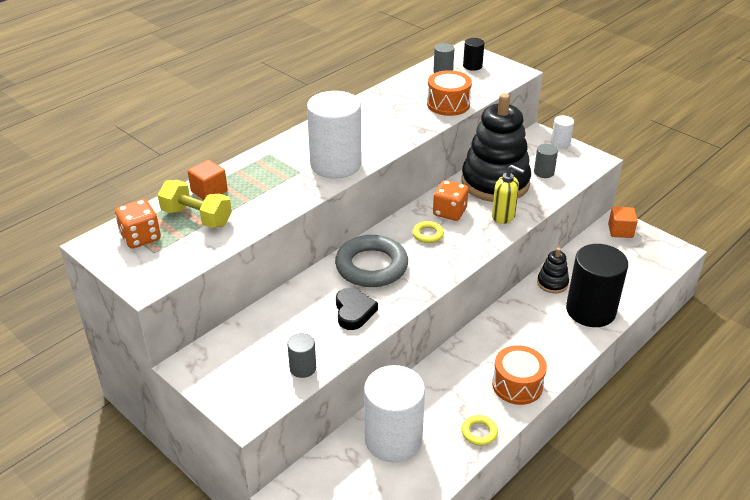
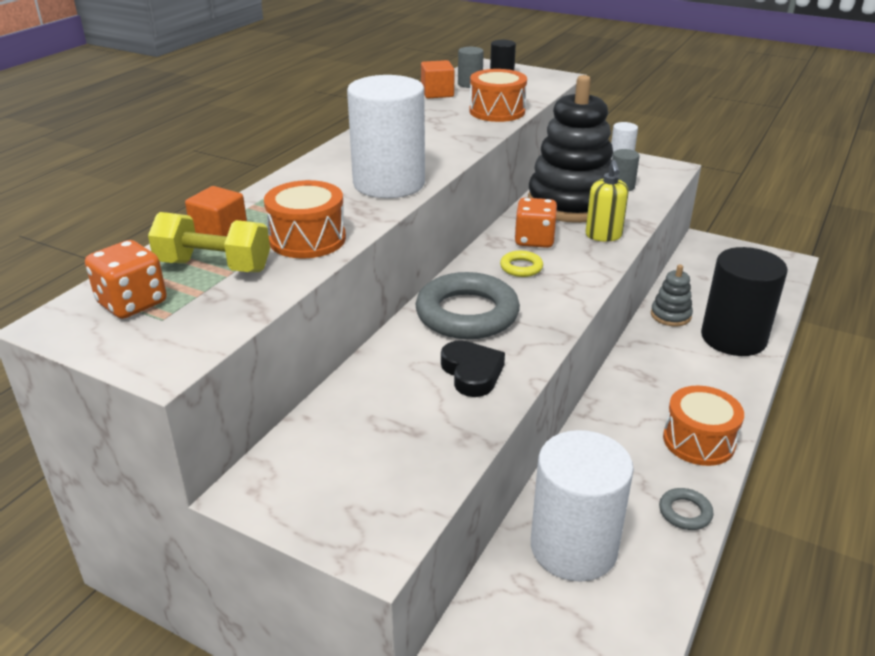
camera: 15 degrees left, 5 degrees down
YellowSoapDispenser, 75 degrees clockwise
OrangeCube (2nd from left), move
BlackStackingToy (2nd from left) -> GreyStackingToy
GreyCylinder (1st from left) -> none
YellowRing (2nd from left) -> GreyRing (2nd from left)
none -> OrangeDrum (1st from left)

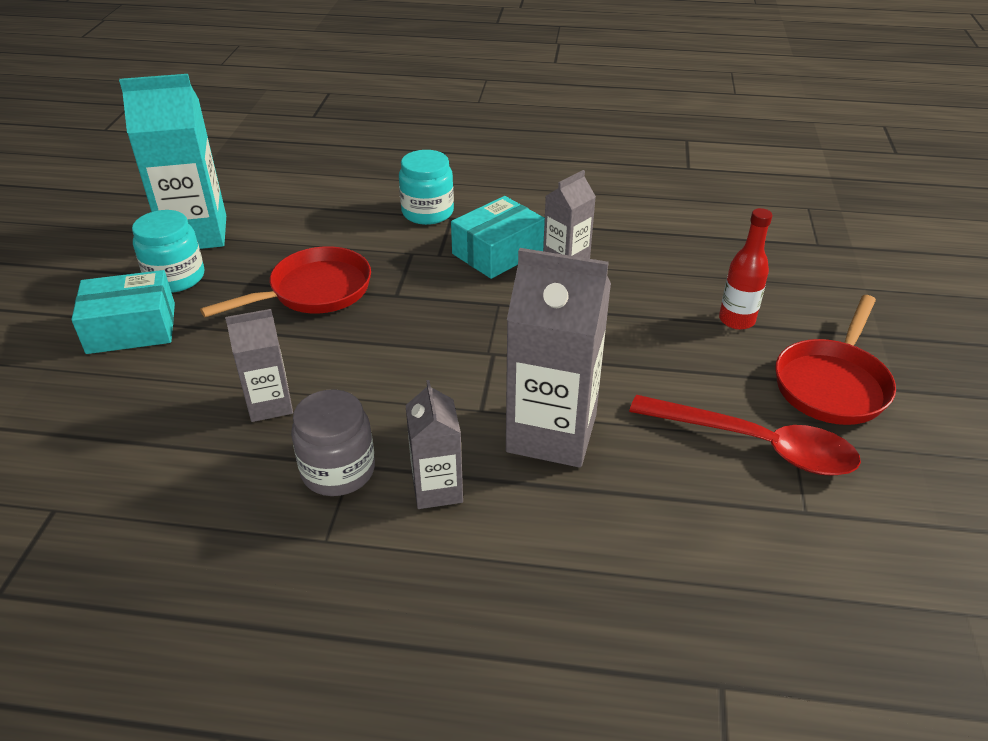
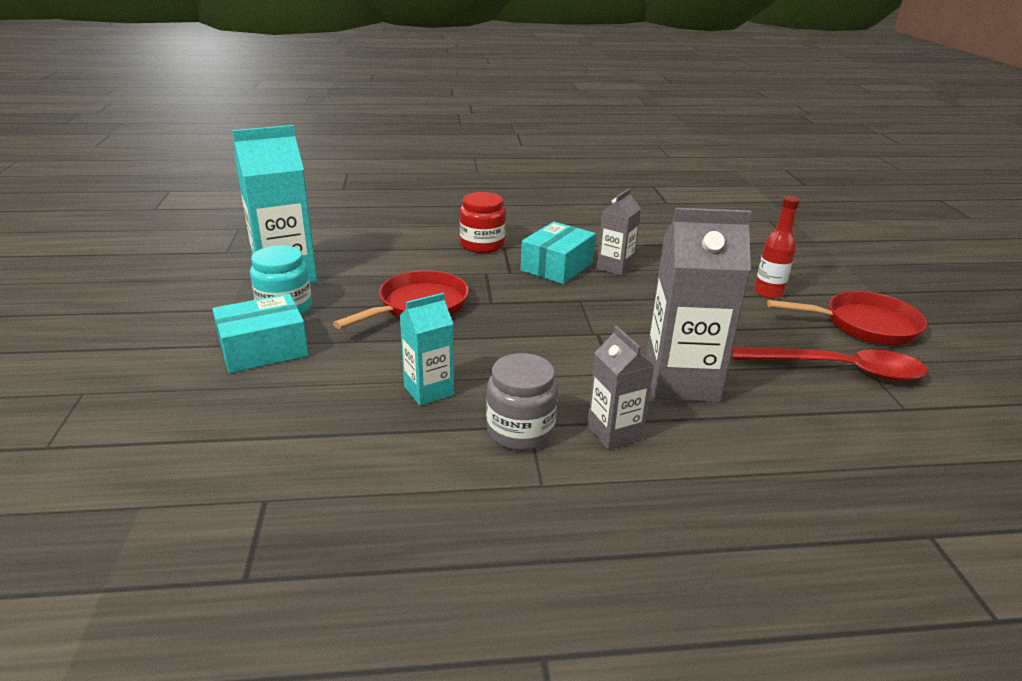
camera: 15 degrees left, 10 degrees down
TurquoiseJar (2nd from left) -> RedJar
RedPan (2nd from left), 105 degrees counterclockwise
GreyCarton (1st from left) -> TurquoiseCarton (2nd from left)

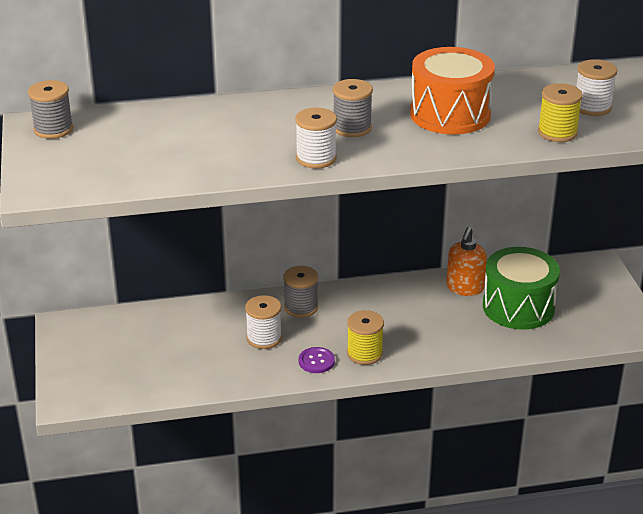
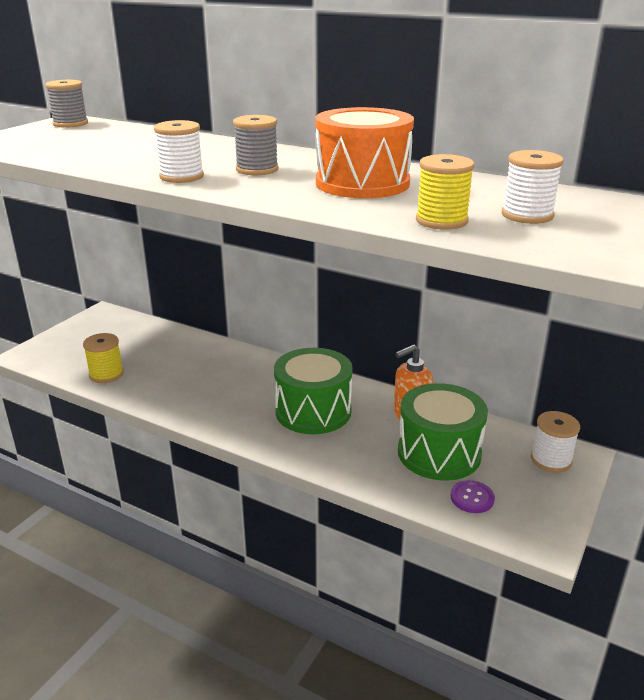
camera: 40 degrees right, 5 degrees down
GreySpool (2nd from left) -> none
WhiteSpool (1st from left in the first image) -> WhiteSpool (3rd from left), move
YellowSpool (1st from left), move
PurpleButton, move
none -> GreenDrum (1st from left)

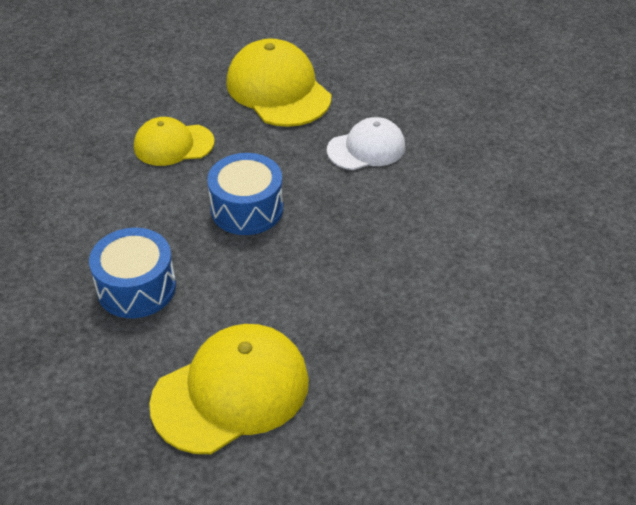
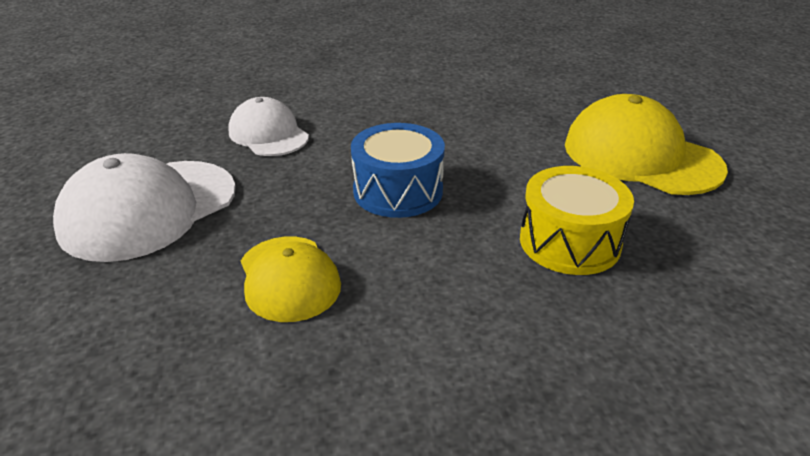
camera: 105 degrees left, 10 degrees down
YellowCap (3rd from left) -> WhiteCap (1st from left)
BlueDrum (1st from left) -> YellowDrum

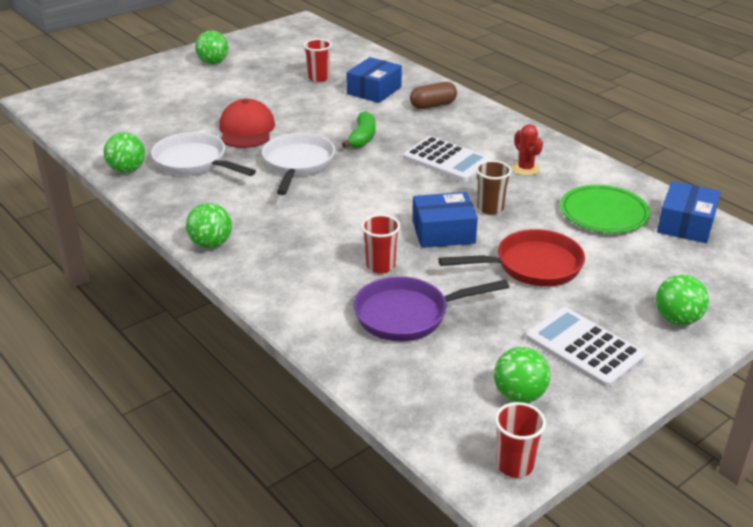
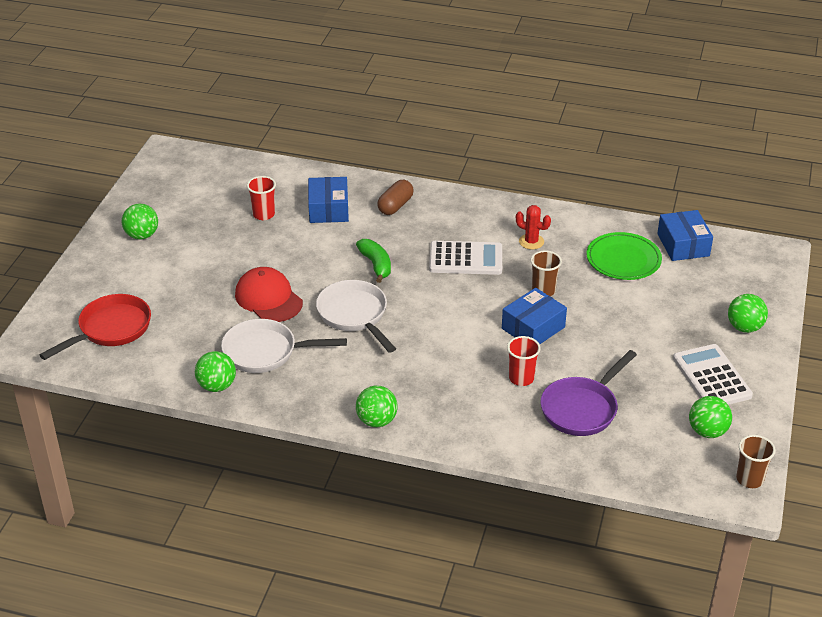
camera: 35 degrees left, 5 degrees up
RedPan, move
WhiteCalculator (2nd from left), 60 degrees clockwise
RedCup (3rd from left) -> BrownCup (2nd from left)

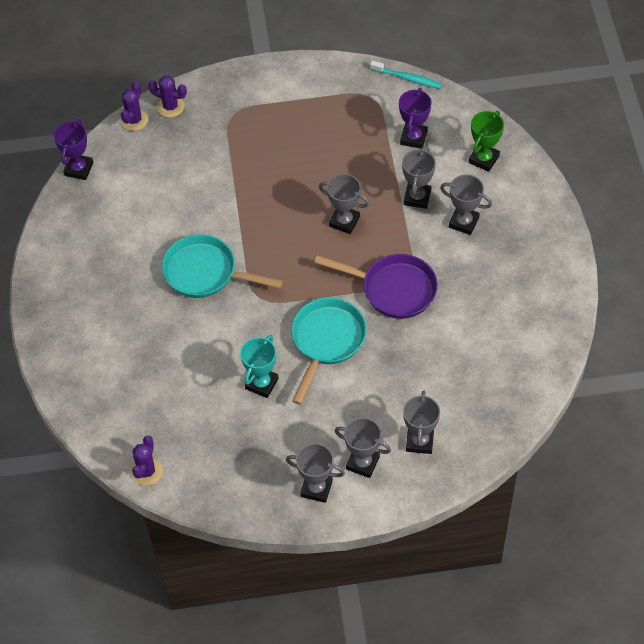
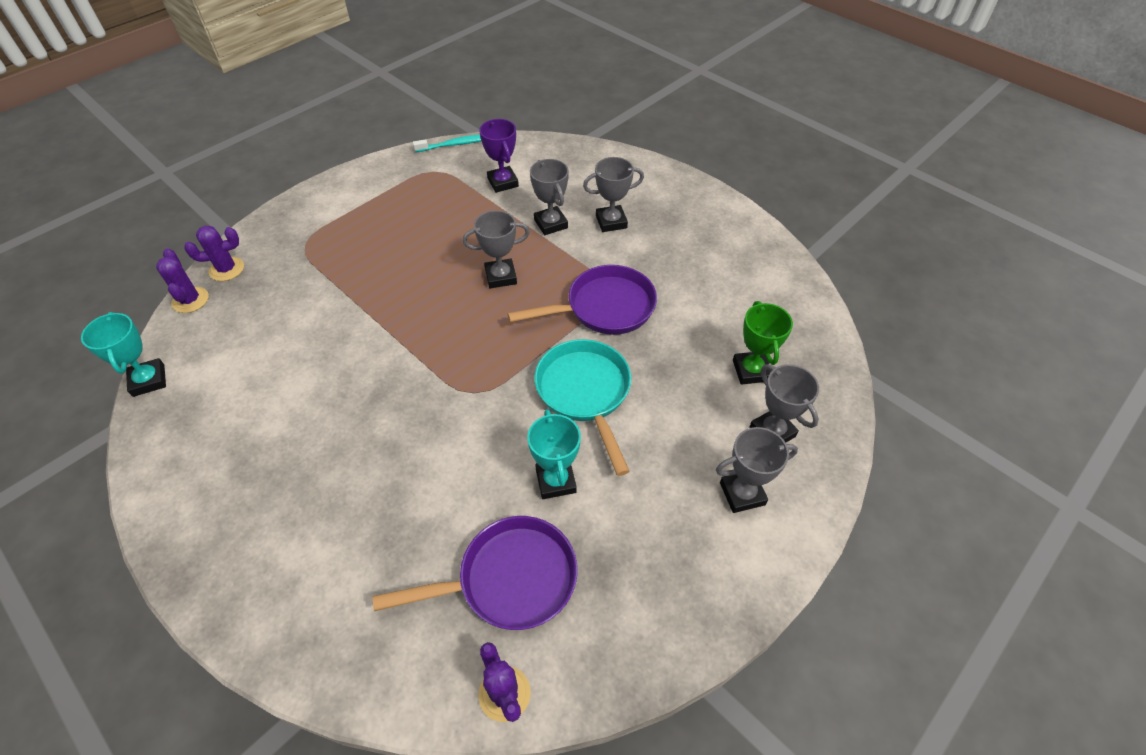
camera: 40 degrees left, 5 degrees down
GreenTrophy, move
PurpleTrophy (1st from left) -> TurquoiseTrophy (1st from left)
TurquoisePan (1st from left) -> none
GreyTrophy (1st from left) -> none
none -> PurplePan (1st from left)

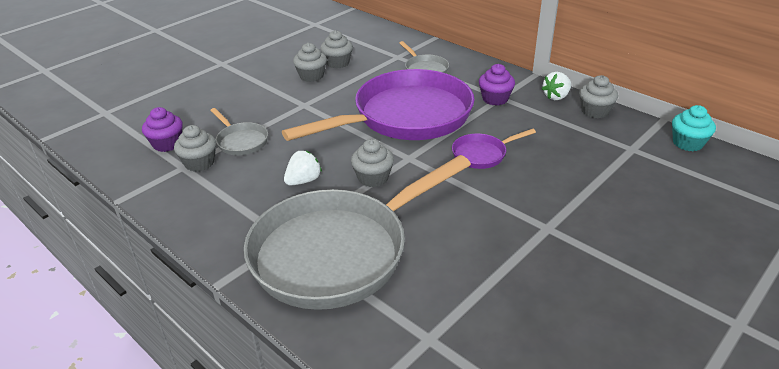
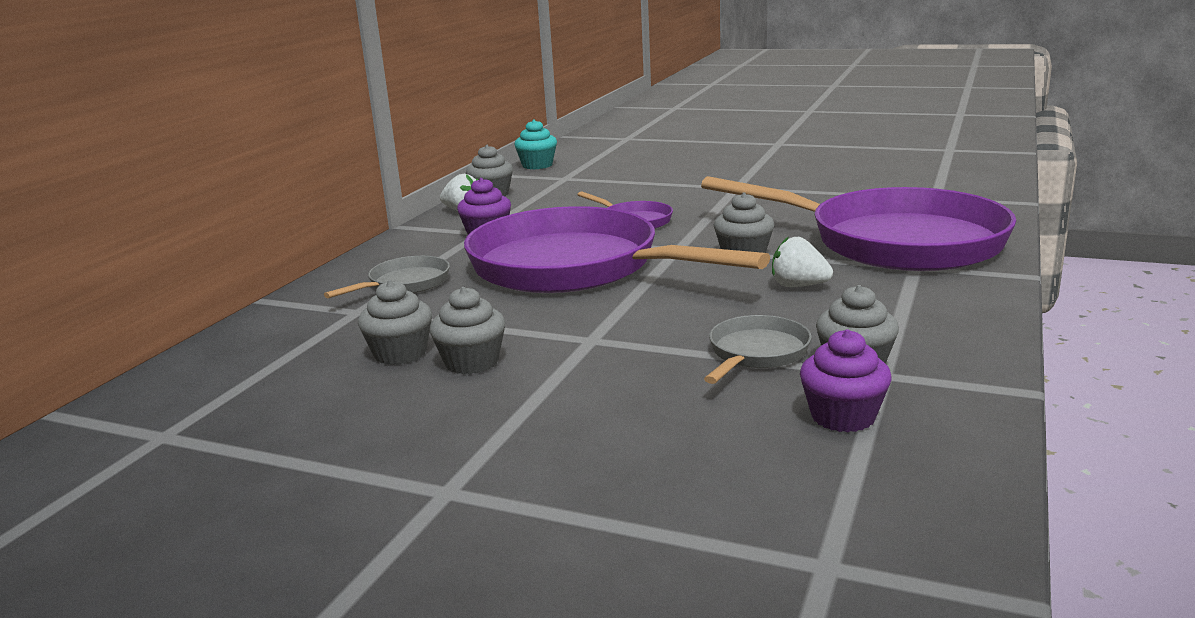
camera: 110 degrees left, 15 degrees down
GreyPan (2nd from left) -> PurplePan (3rd from left)

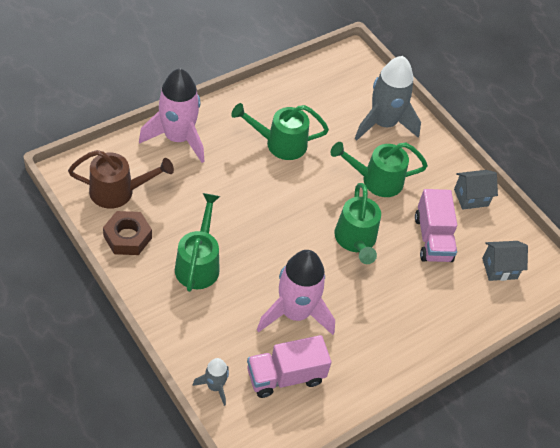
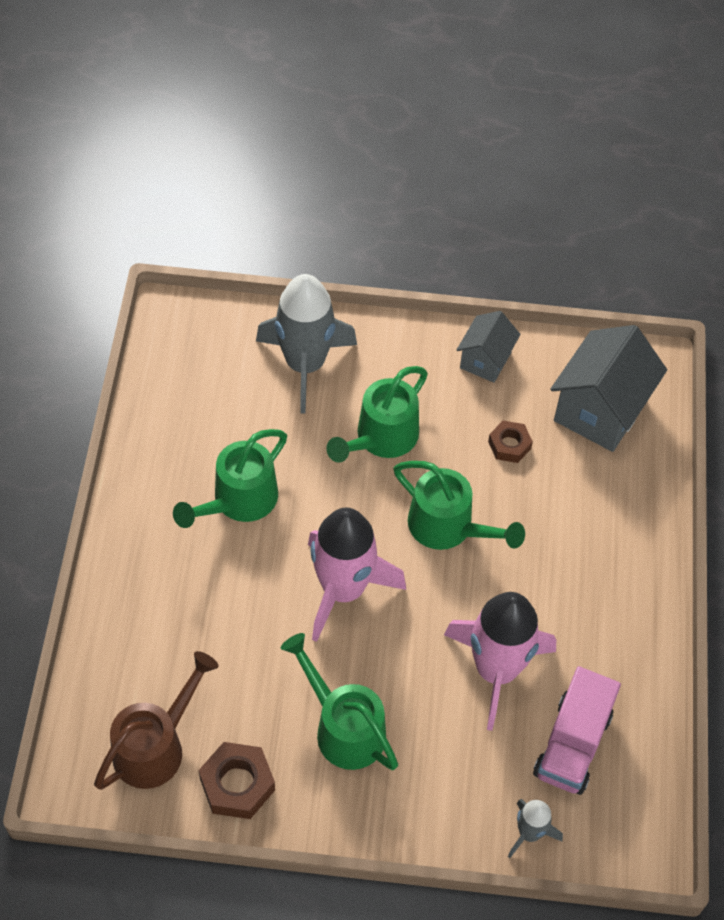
camera: 45 degrees left, 5 degrees up
PinkRocket (1st from left), move
PinkTruck (2nd from left) -> BrownNut (2nd from left)
GreyHouse (2nd from left), x1.74

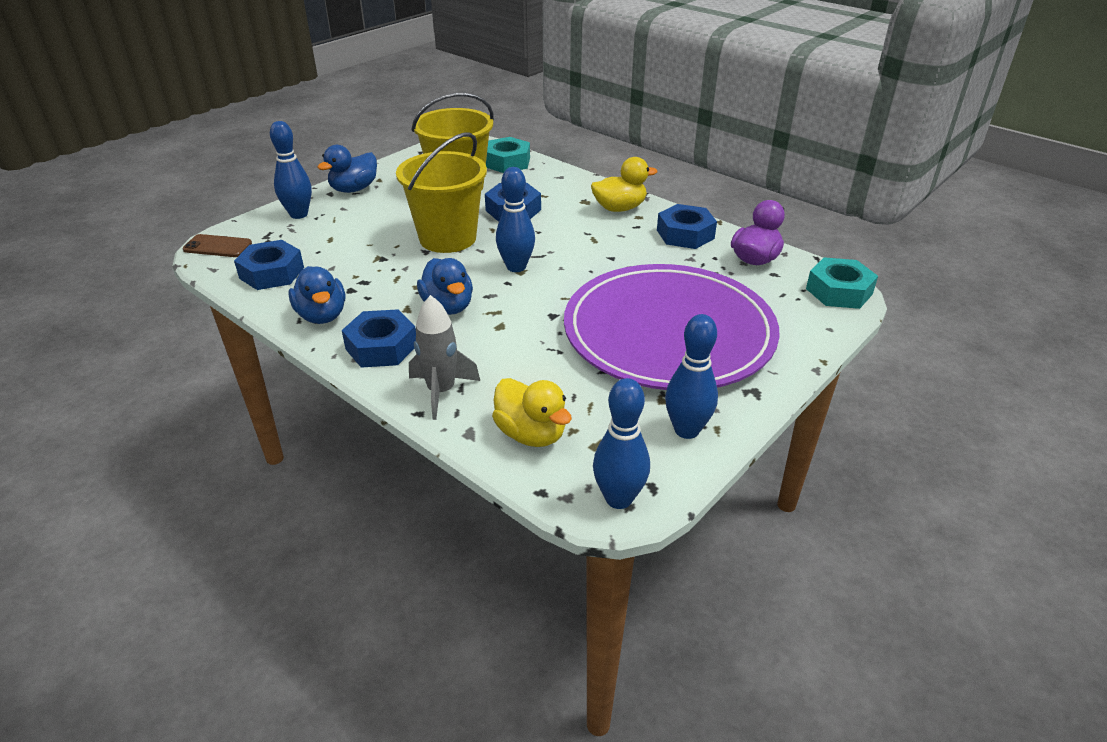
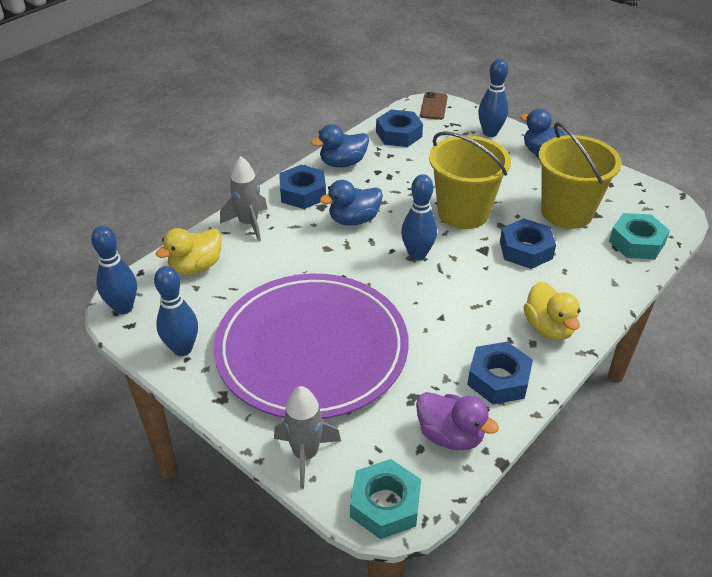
camera: 90 degrees right, 5 degrees up
none -> GreyRocket (2nd from left)

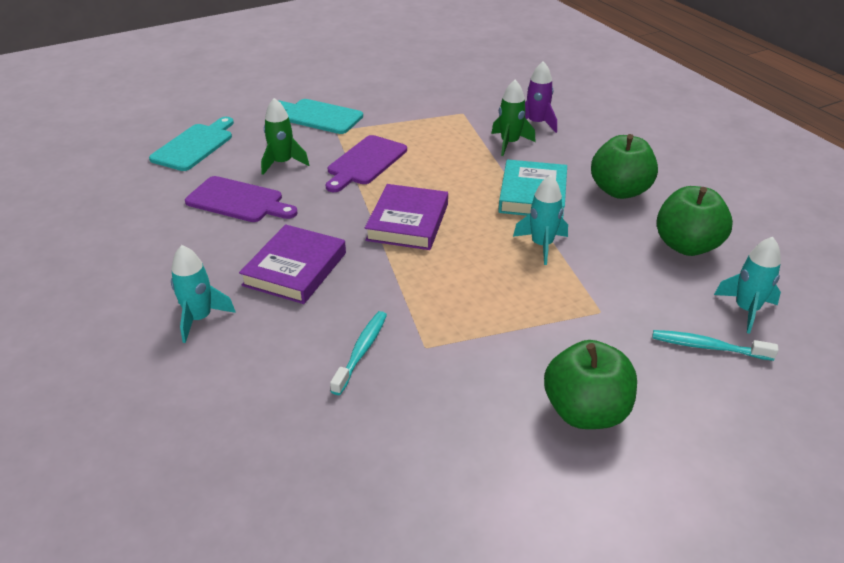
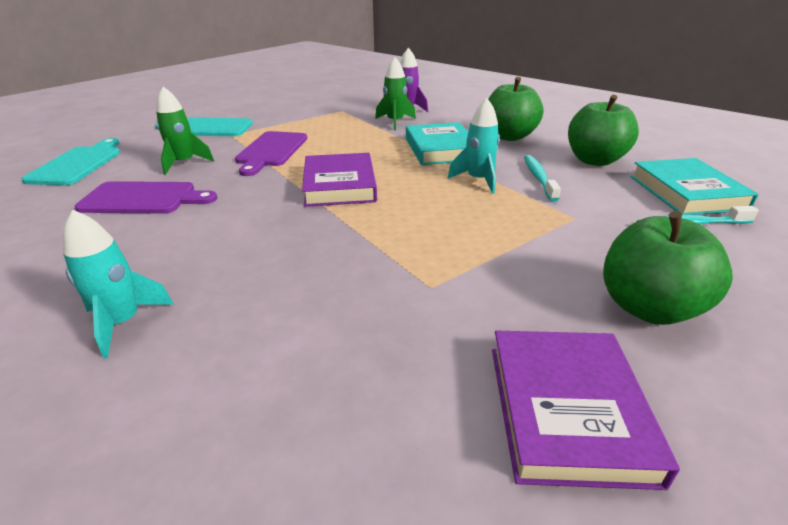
camera: 20 degrees left, 5 degrees down
PurpleBook (1st from left in the first image) -> PurpleBook (2nd from left), move
TurquoiseRocket (3rd from left) -> TurquoiseBook (2nd from left)
TurquoiseToothbrush (1st from left), move

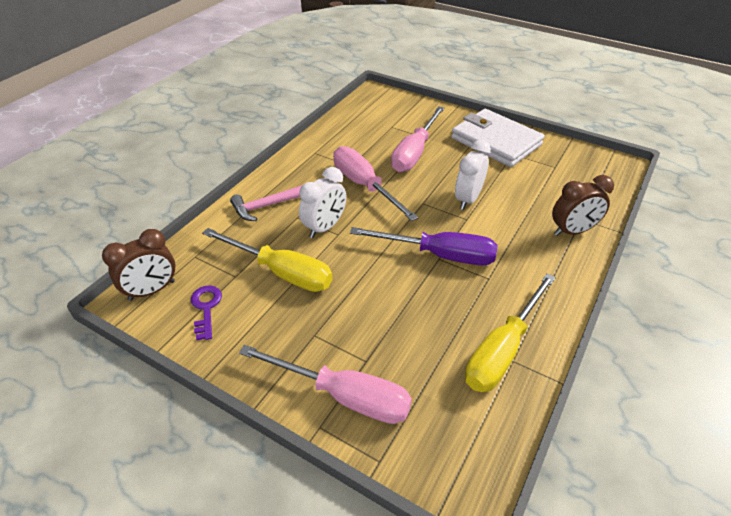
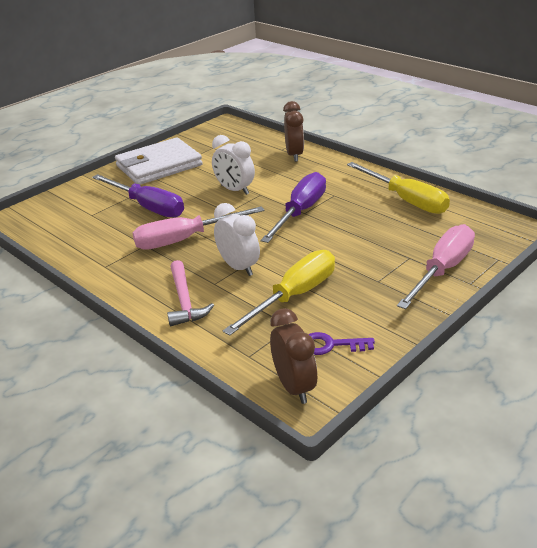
camera: 75 degrees left, 10 degrees down
PinkScrewdriver (3rd from left) -> PurpleScrewdriver (1st from left)

